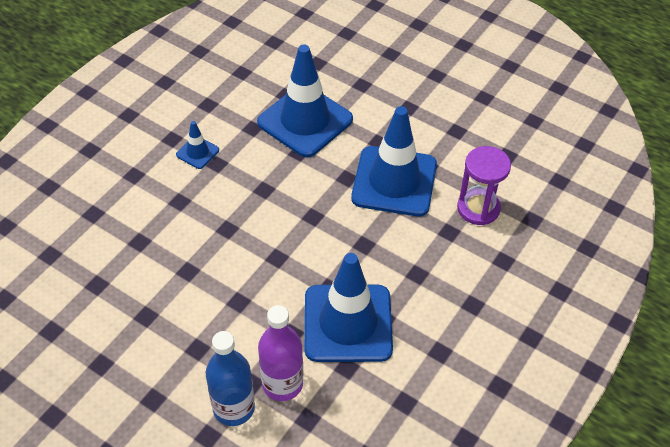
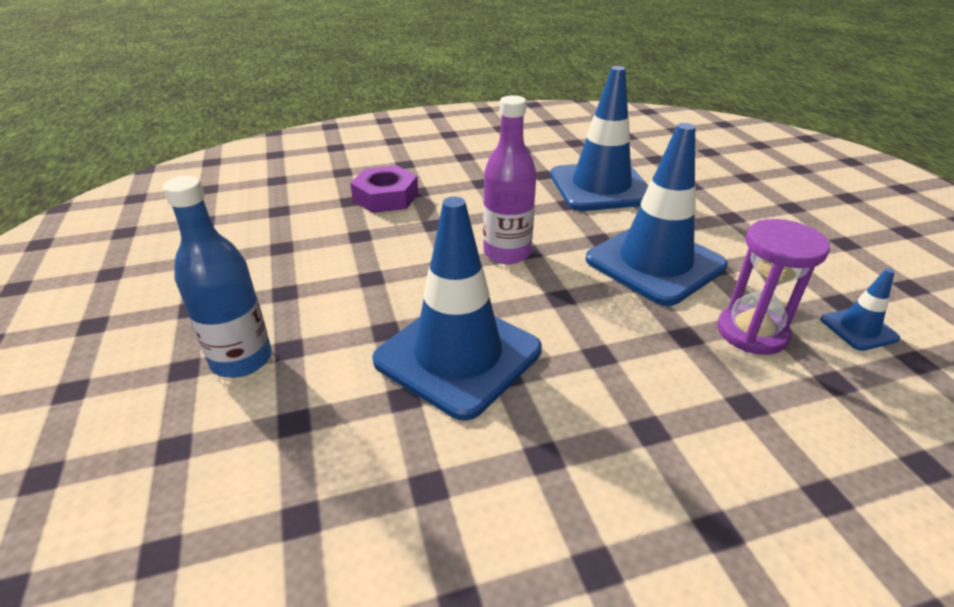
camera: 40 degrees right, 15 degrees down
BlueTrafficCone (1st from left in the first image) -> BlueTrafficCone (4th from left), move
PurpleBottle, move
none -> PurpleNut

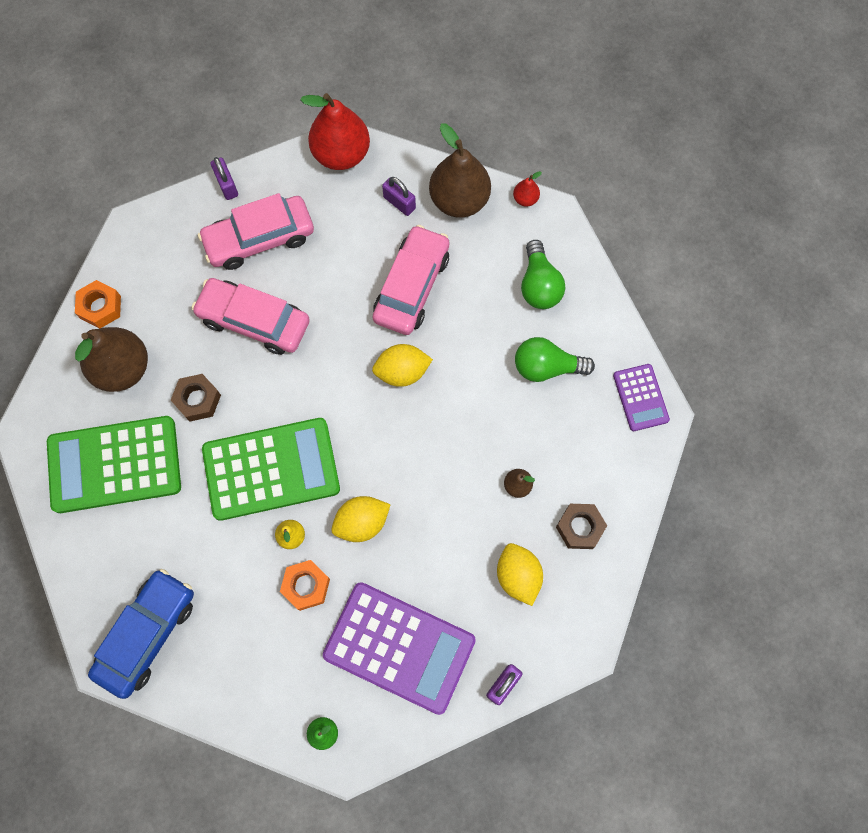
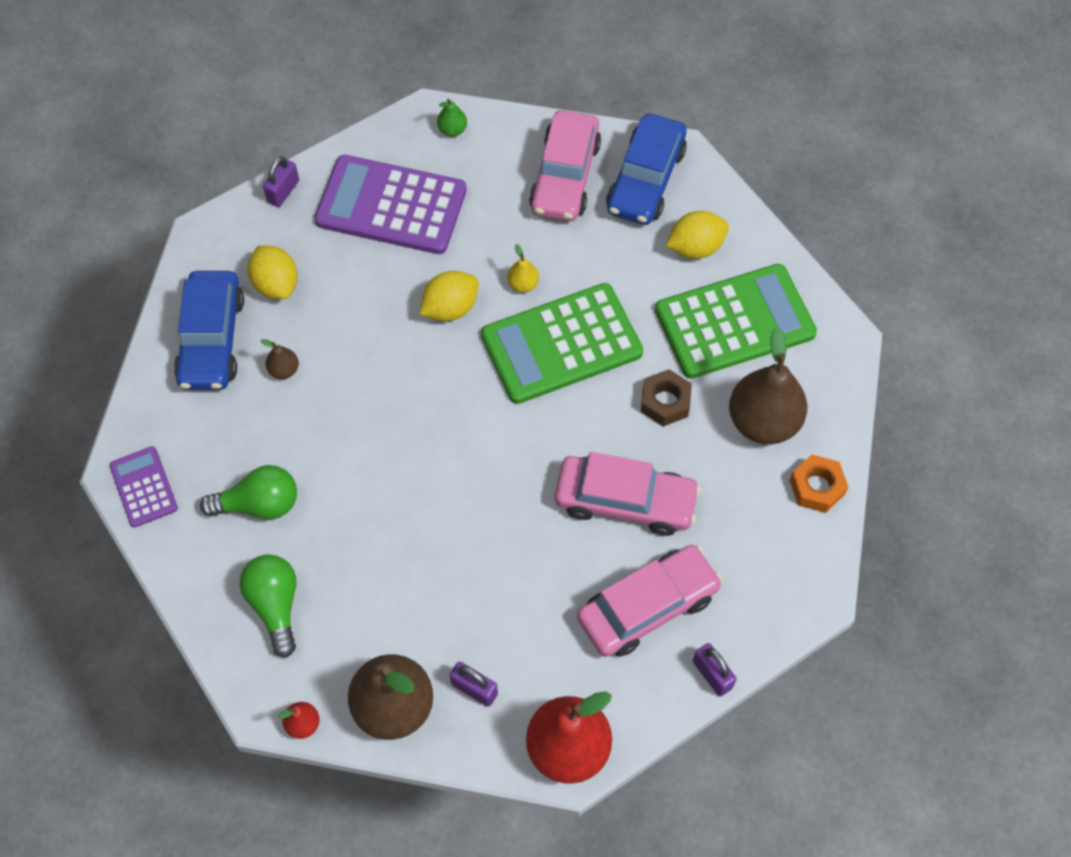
camera: 170 degrees right, 10 degrees down
PinkCar (3rd from left in the first image) -> PinkCar (1st from left), move
YellowLemon (2nd from left in the first image) -> YellowLemon (3rd from left), move
BrownNut (2nd from left) -> BlueCar (1st from left)
OrangeNut (2nd from left) -> none

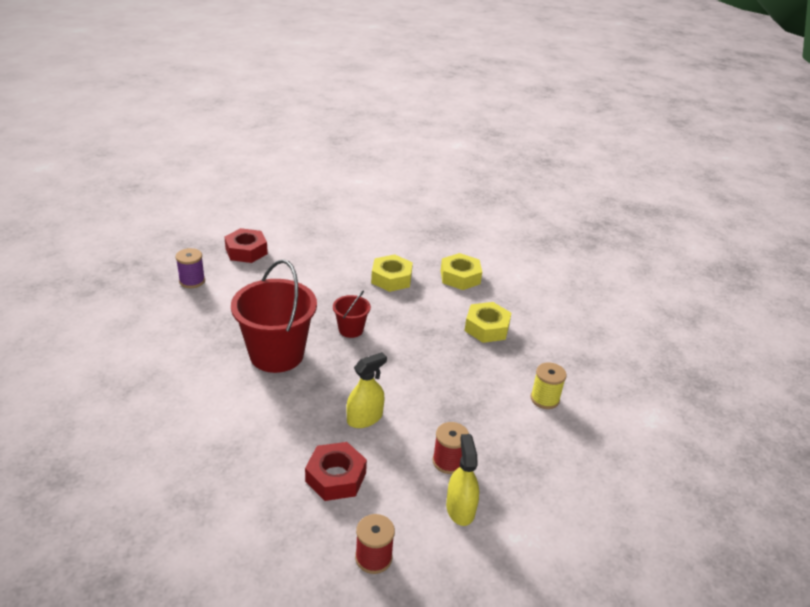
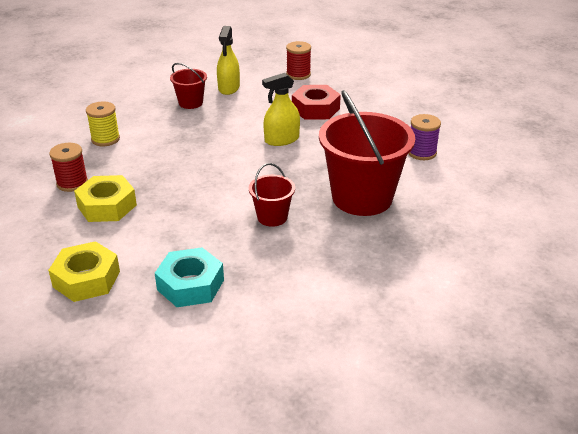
camera: 165 degrees left, 0 degrees up
RedNut (1st from left) -> none
PurpleSpool, move
YellowNut (1st from left) -> TurquoiseNut
RedSpool (2nd from left in the first image) -> RedSpool (1st from left), move
none -> RedBucket (1st from left)

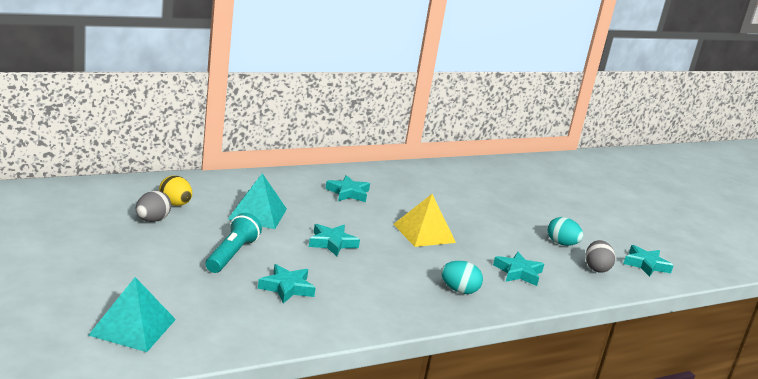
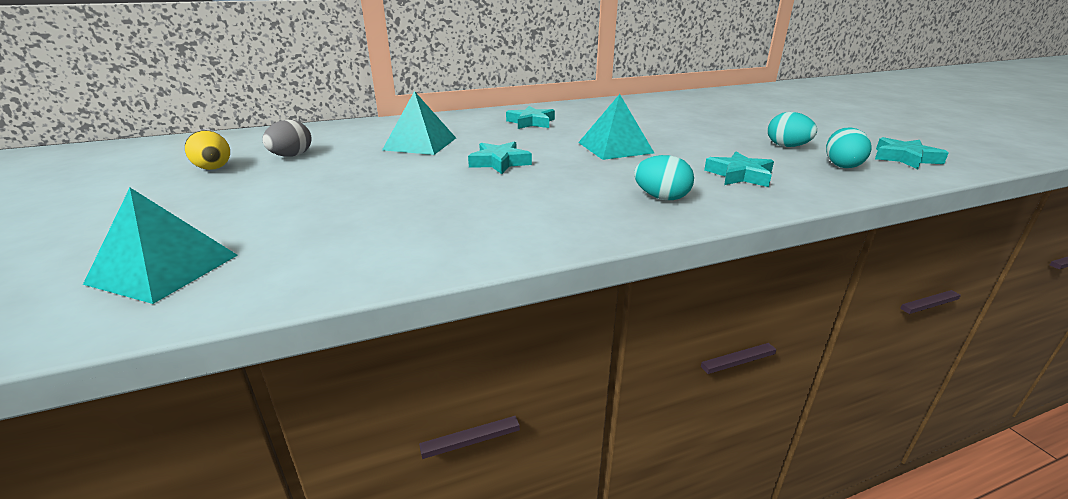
camera: 10 degrees right, 5 degrees up
YellowEgg, move
YellowPyramid -> TurquoisePyramid (3rd from left)
TurquoiseFlashlight -> none
GreyEgg (2nd from left) -> TurquoiseEgg (3rd from left)
TurquoiseStar (1st from left) -> none

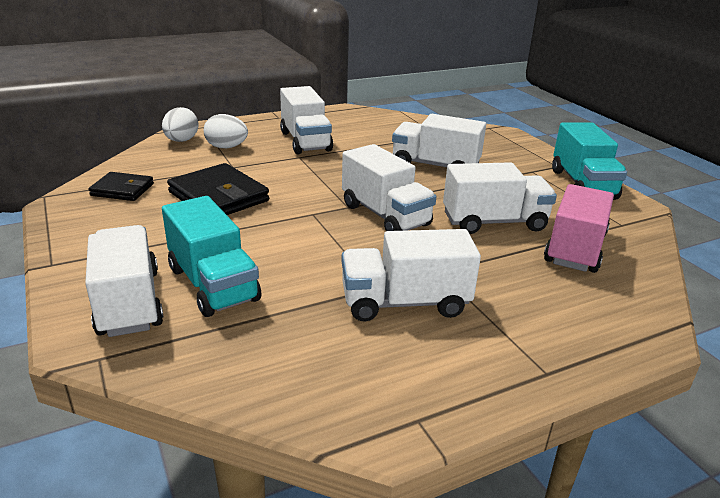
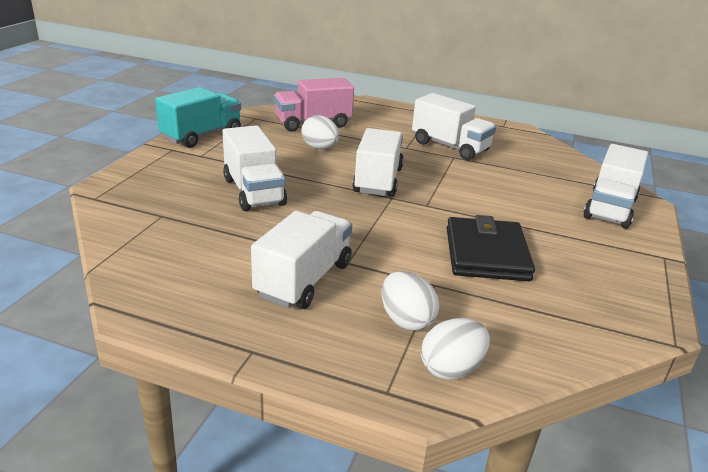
camera: 135 degrees left, 0 degrees up
WhiteTruck (6th from left) -> WhiteEgg (1st from left)
BlackWallet (1st from left) -> none
TurquoiseTruck (1st from left) -> none

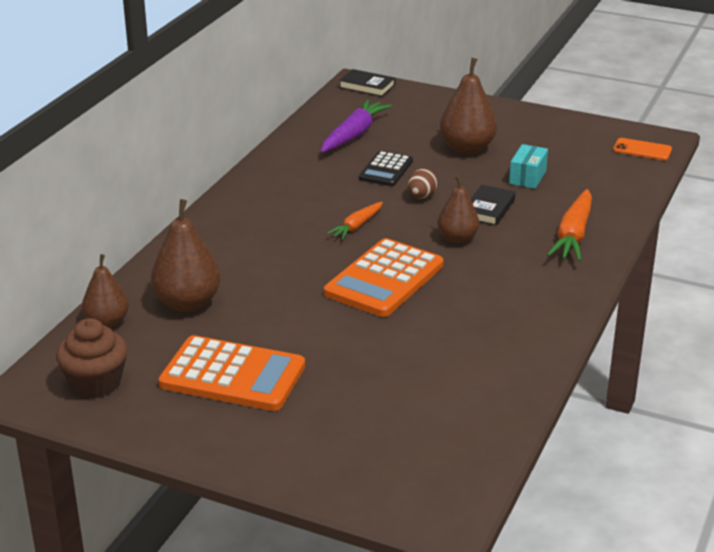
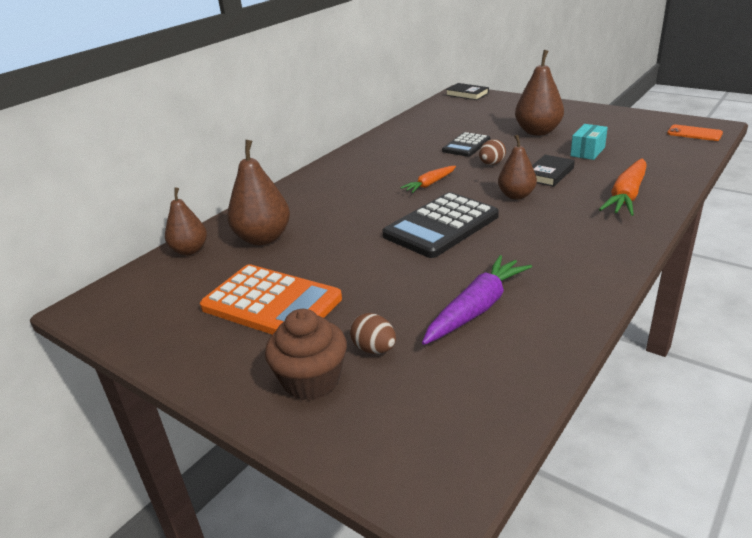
camera: 15 degrees right, 0 degrees up
PurpleCarrot, move
OrangeCalculator (2nd from left) -> BlackCalculator (1st from left)
BrownCupcake, move
none -> BrownEgg (1st from left)

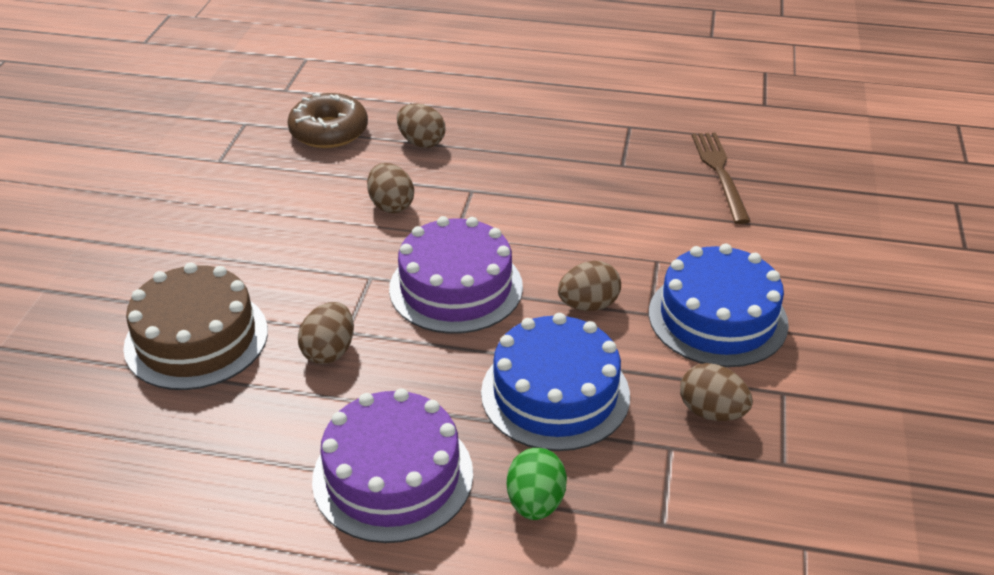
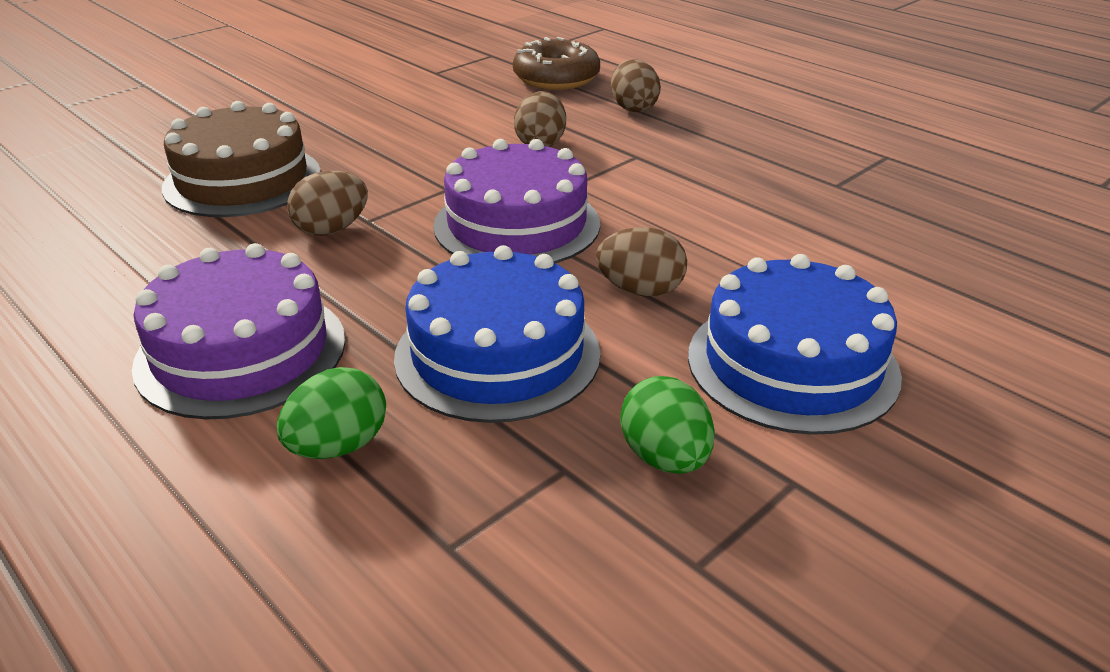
camera: 35 degrees right, 5 degrees down
BrownFork -> none
BrownEgg (5th from left) -> GreenEgg (2nd from left)

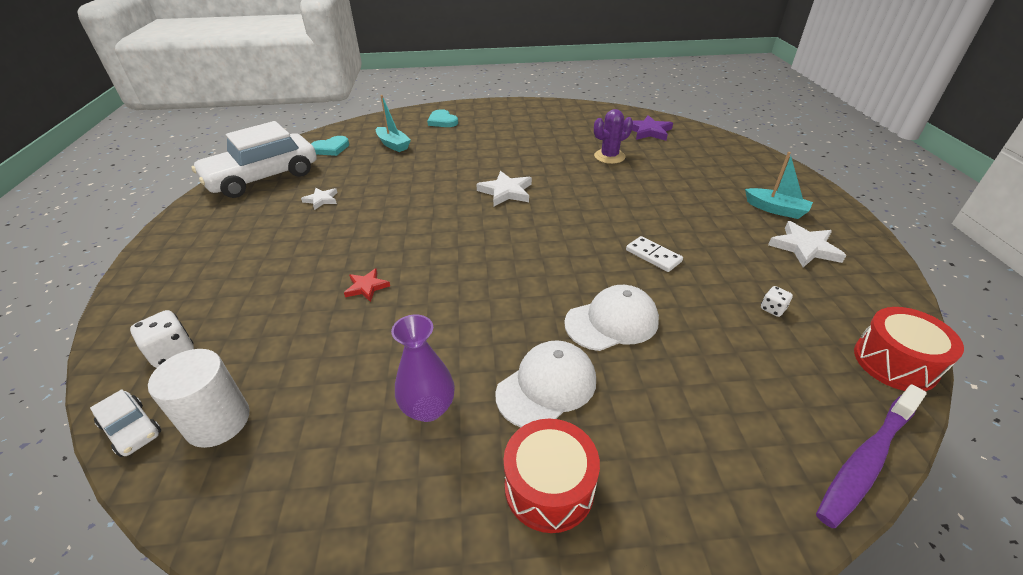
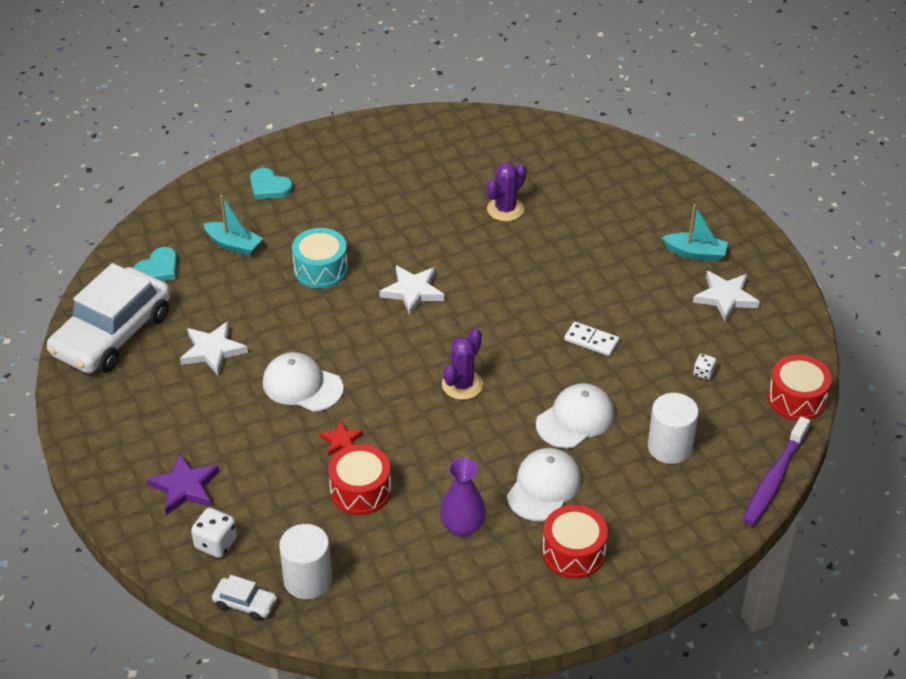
camera: 20 degrees left, 5 degrees up
PurpleStar, move
WhiteStar (1st from left), x1.62
none -> TurquoiseDrum
none -> PurpleCactus (1st from left)
none -> WhiteCap (1st from left)
none -> WhiteCylinder (2nd from left)
none -> RedDrum (1st from left)

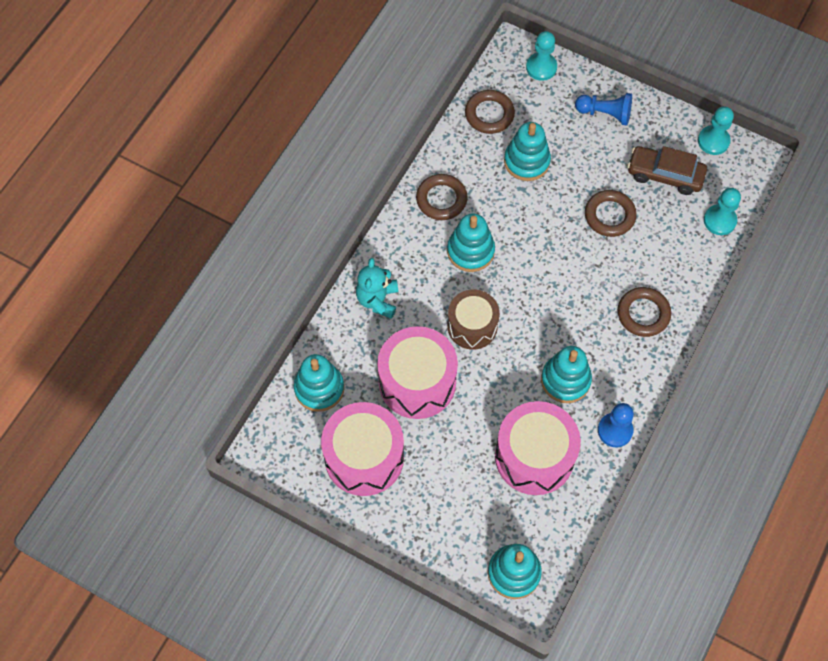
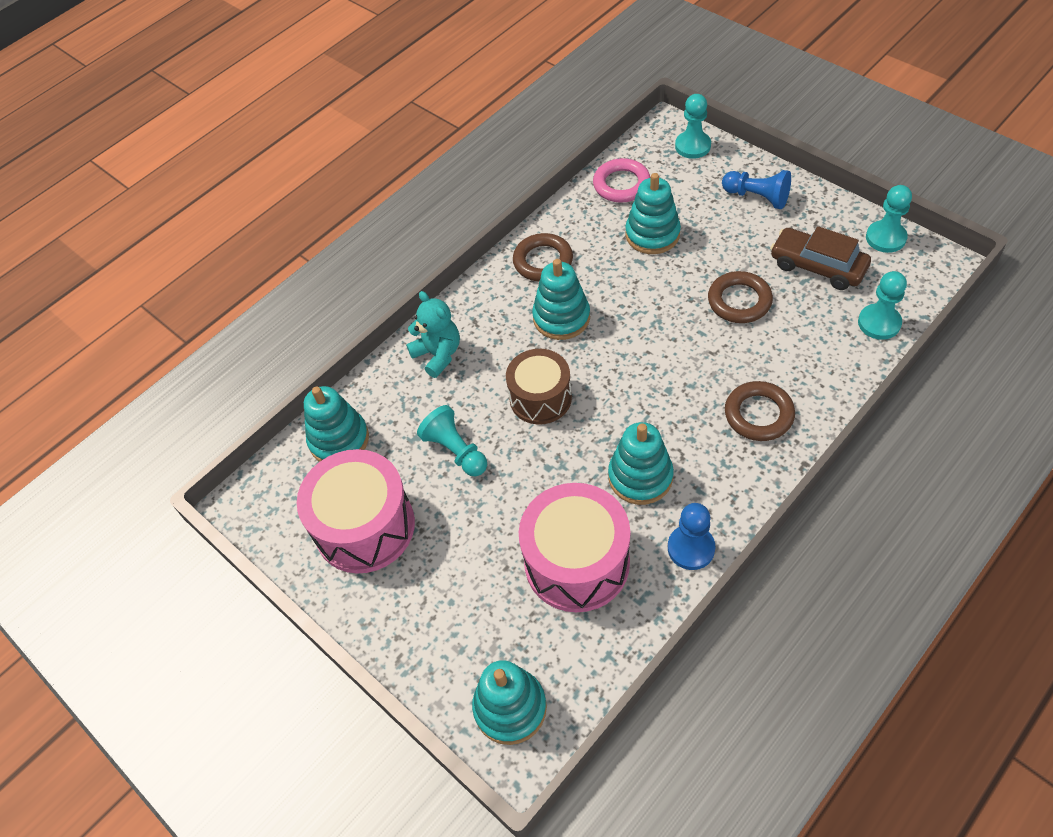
camera: 20 degrees right, 10 degrees down
BrownRing (2nd from left) -> PinkRing
TurquoiseTeddyBear, 120 degrees clockwise
PinkDrum (2nd from left) -> TurquoisePawn (1st from left)

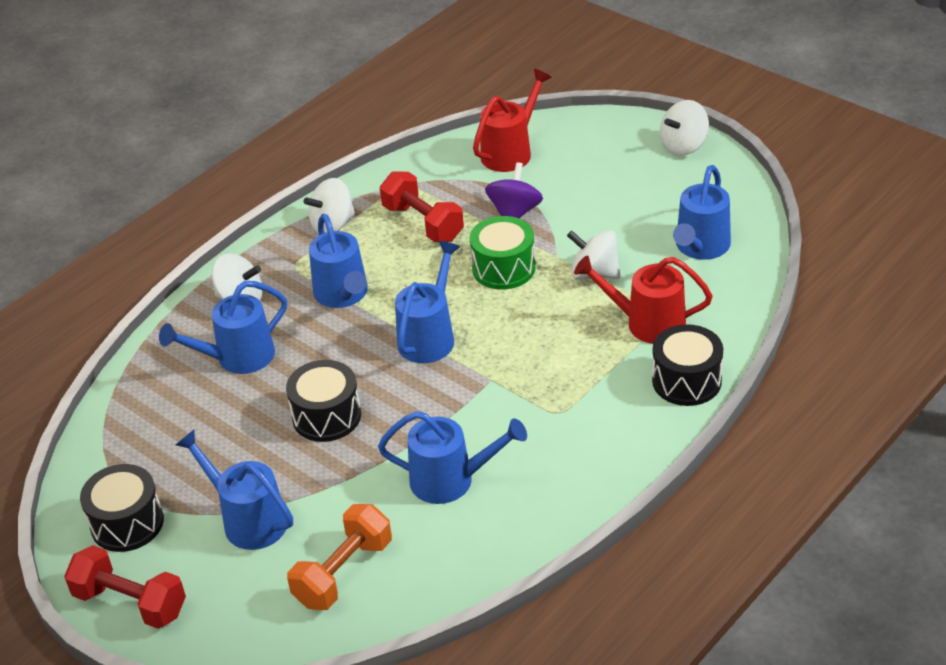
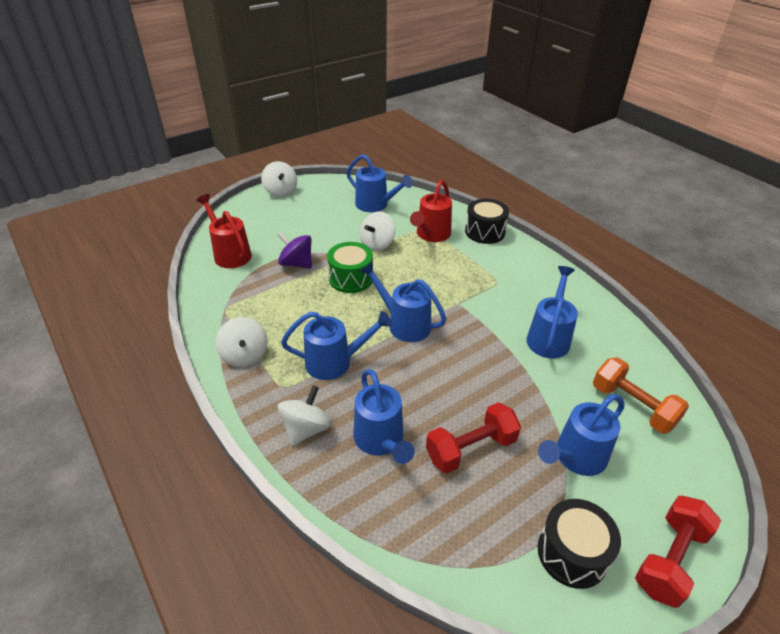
camera: 80 degrees left, 0 degrees up
RedDumbbell (2nd from left in the first image) -> RedDumbbell (1st from left), move
BlackDrum (2nd from left) -> none

